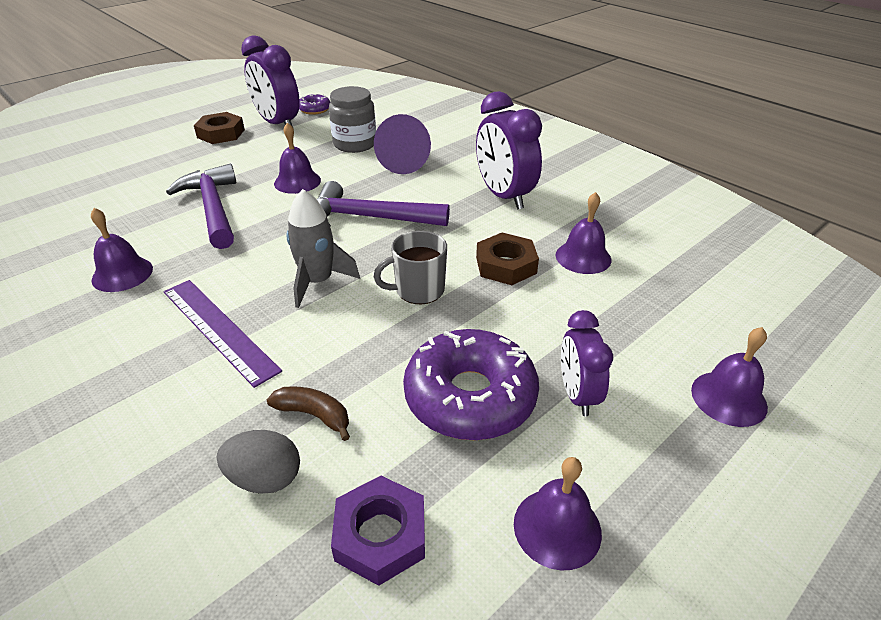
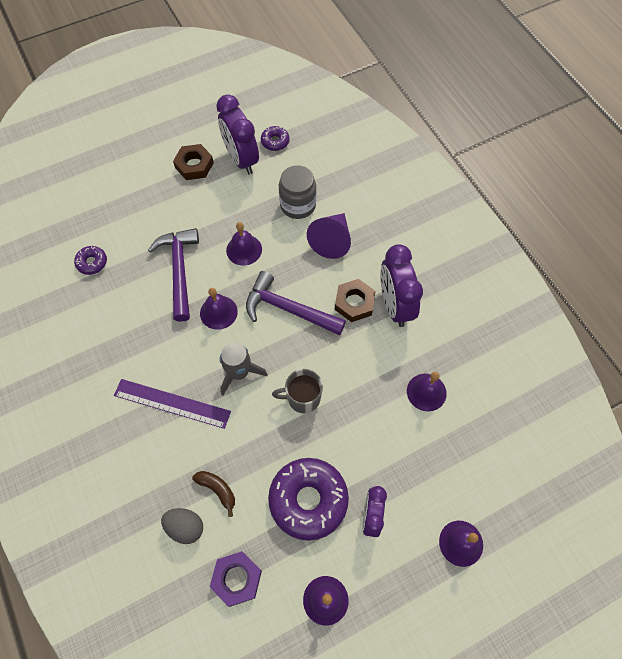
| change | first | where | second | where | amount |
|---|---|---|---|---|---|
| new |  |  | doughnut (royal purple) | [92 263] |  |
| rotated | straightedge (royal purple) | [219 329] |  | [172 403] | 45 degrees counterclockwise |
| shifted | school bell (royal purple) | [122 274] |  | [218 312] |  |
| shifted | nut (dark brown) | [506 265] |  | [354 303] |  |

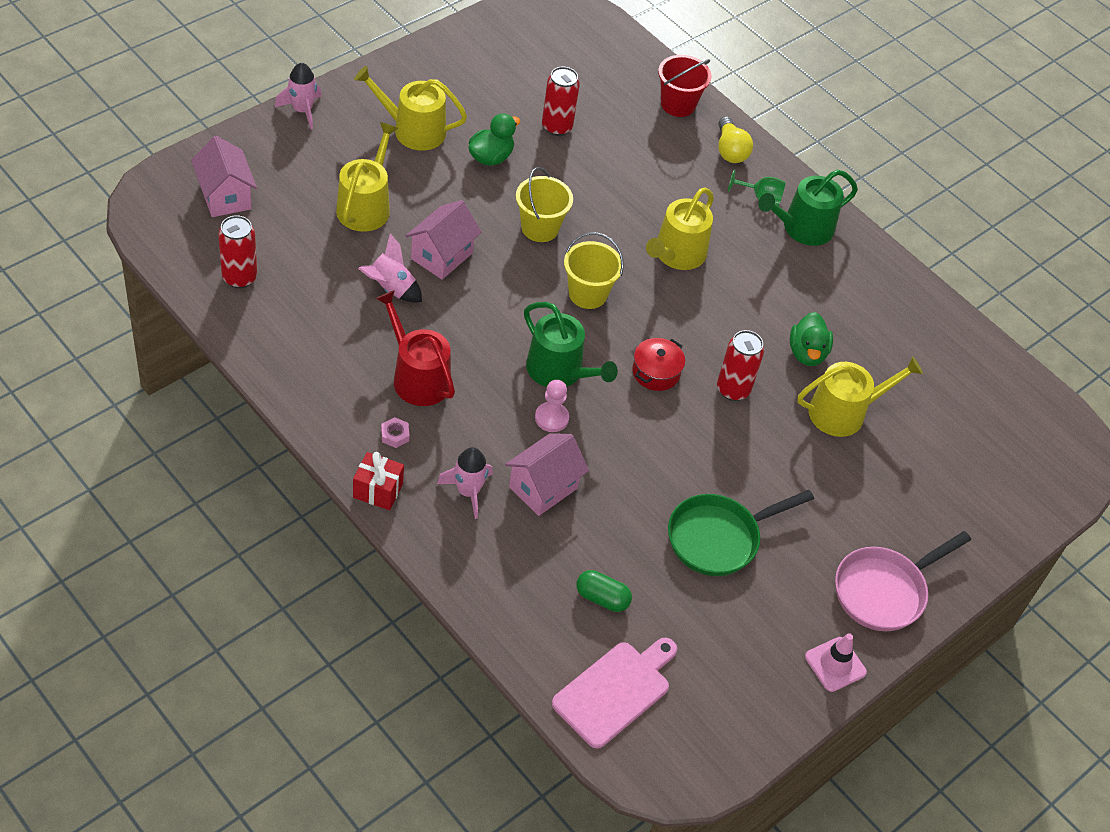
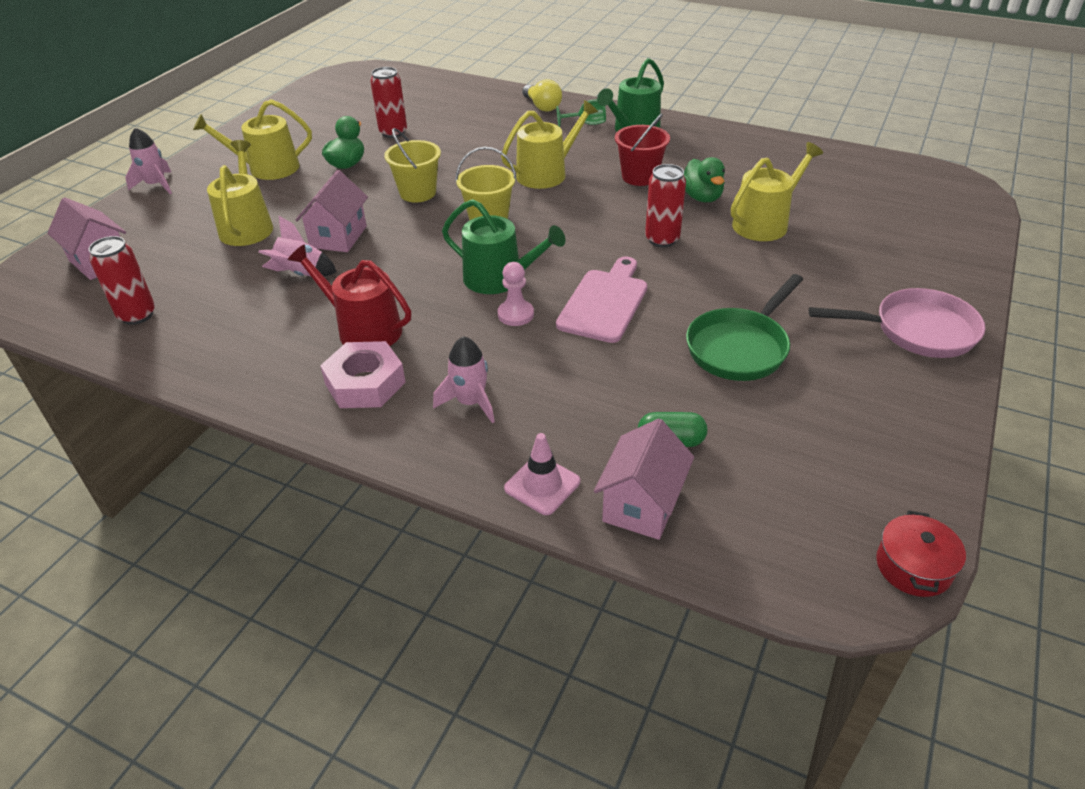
| change | first | where | second | where | amount |
|---|---|---|---|---|---|
| scaled | nut (rose-pink) | [395 435] |  | [365 383] | x2.27 |
| rotated | watering can (golden) | [677 254] |  | [546 173] | 135 degrees counterclockwise |
| shifted | road cone (rose-pink) | [835 664] |  | [542 485] |  |
| shifted | cutting board (rose-pink) | [615 691] |  | [605 302] |  |
| shifted | cottage (rose-pink) | [543 487] |  | [642 505] |  |
| shifted | sand bucket (red) | [678 104] |  | [639 177] |  |
| rotated | pan (rose-pink) | [884 591] |  | [917 331] | 120 degrees counterclockwise |
| shifted | stockpot (red) | [656 372] |  | [913 567] |  |
| gone | present (red) | [378 490] |  |  |  |

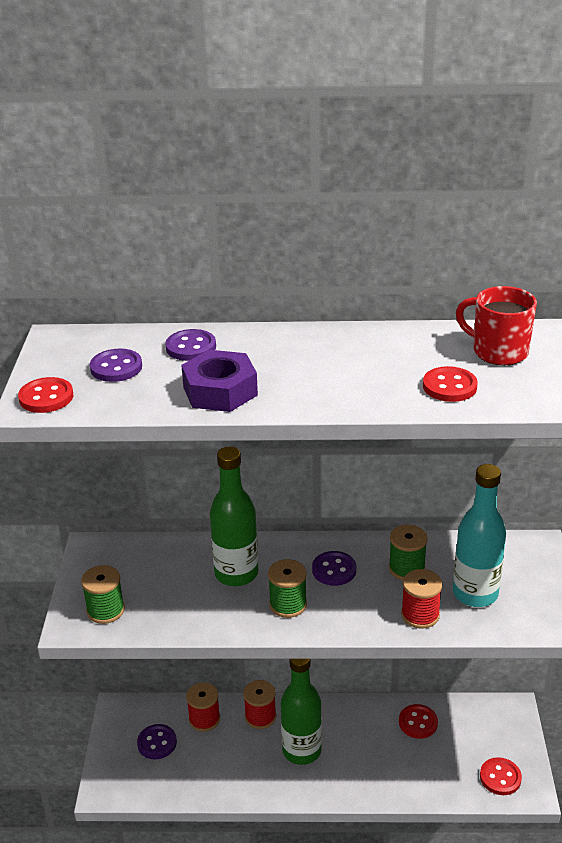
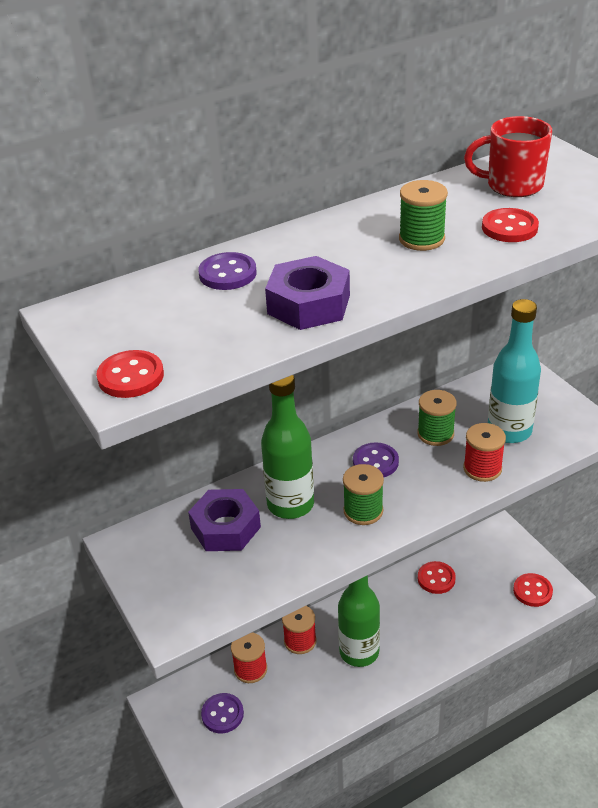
| change | first | where | second | where | amount |
|---|---|---|---|---|---|
| new |  |  | nut (royal purple) | [225 528] |  |
| shifted | spool (green) | [105 610] |  | [421 239] |  |
| gone | sewing button (royal purple) | [116 367] |  |  |  |

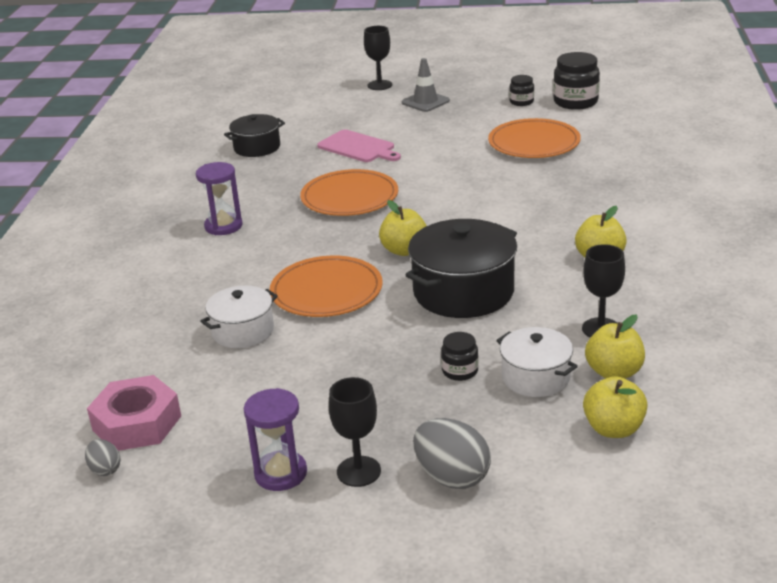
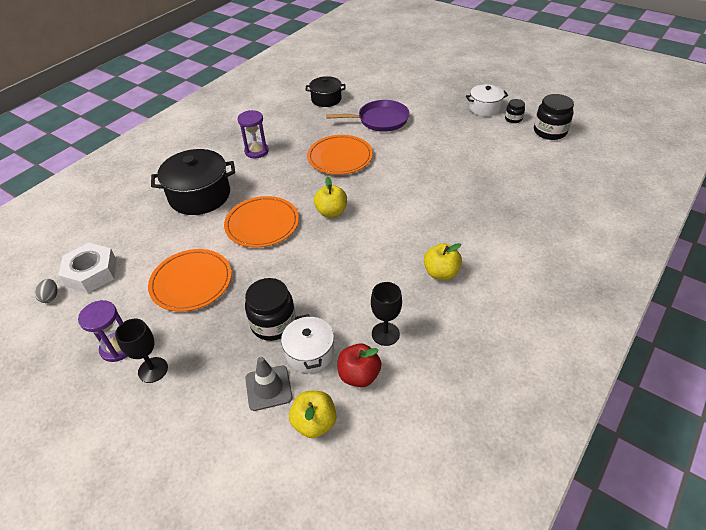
| change | first | where | second | where | amount |
|---|---|---|---|---|---|
| repainted | nut (rose-pink) | [137 423] | nut (white) | [91 273] |  |
| shifted | flat dish (bright orange) | [534 143] |  | [191 282] |  |
| shifted | stockpot (jet-black) | [463 292] |  | [200 195] |  |
| scaled | jam jar (jet-black) | [460 371] |  | [273 323] | x1.82 |
| shifted | road cone (grey) | [425 102] |  | [268 388] |  |
| swapped | cutting board (rose-pink) | [358 147] | pan (royal purple) | [380 120] |  |
| repainted | toy apple (golden) | [614 372] | toy apple (red) | [359 375] |  |
| shifted | stockpot (white) | [243 331] |  | [484 108] |  |
| gone | wine glass (jet-black) | [379 85] |  |  |  |
| gone | egg shape (grey) | [452 477] |  |  |  |

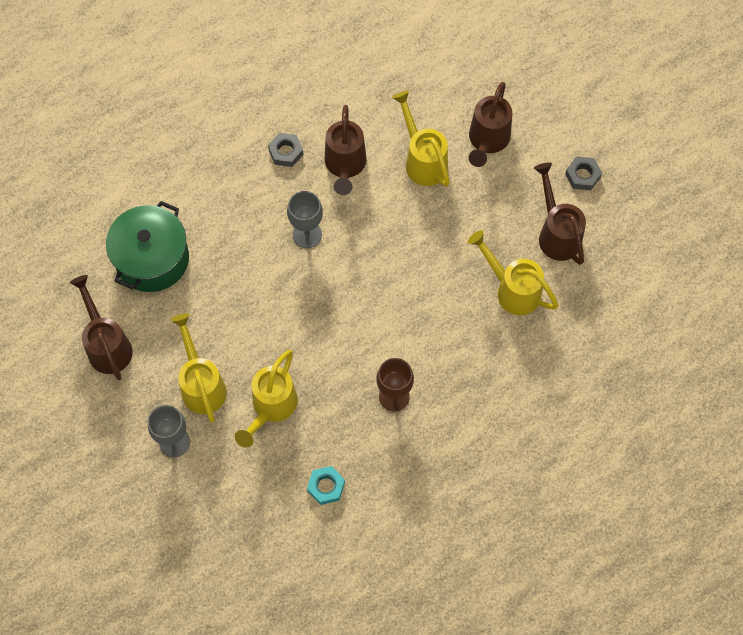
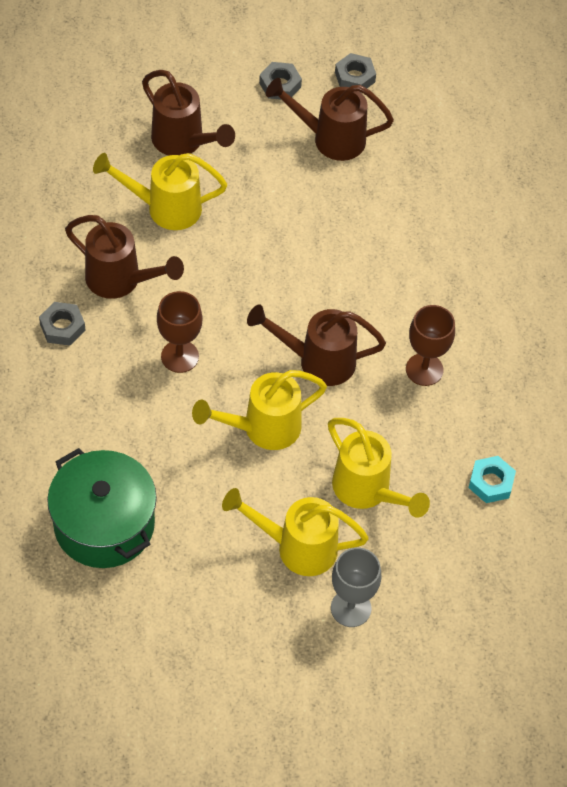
| change | first | where | second | where | amount |
|---|---|---|---|---|---|
| repainted | wine glass (grey) | [307 234] | wine glass (dark brown) | [180 356] |  |
| shifted | watering can (golden) | [512 289] |  | [262 429] |  |
| shifted | watering can (dark brown) | [107 345] |  | [317 361] |  |
| new |  |  | nut (grey) | [354 77] |  |

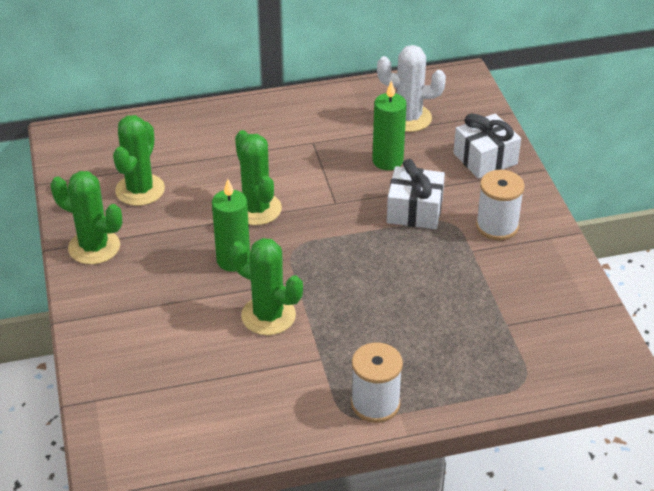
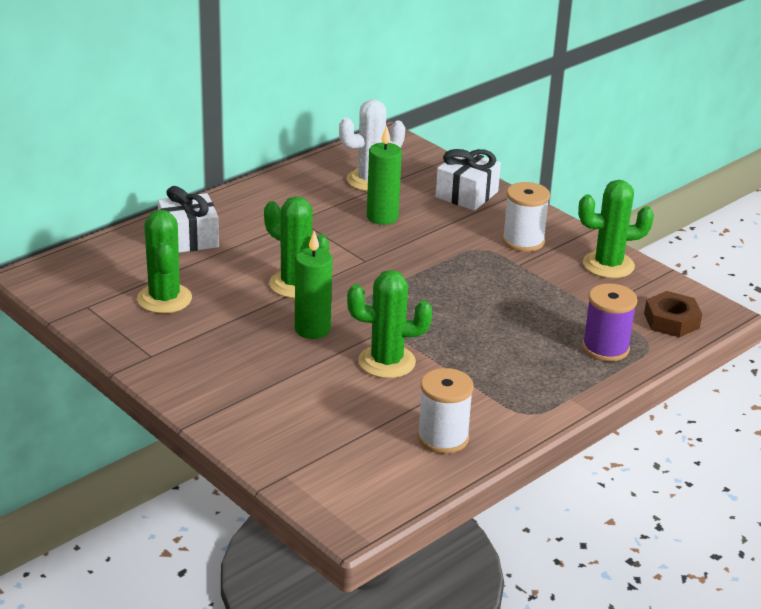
| change | first | where | second | where | amount |
|---|---|---|---|---|---|
| shifted | present (white) | [414 210] |  | [188 238] |  |
| shifted | spool (white) | [375 404] |  | [443 438] |  |
| shifted | prickly plant (green) | [94 247] |  | [608 265] |  |
| new |  |  | spool (royal purple) | [605 348] |  |
| new |  |  | nut (dark brown) | [671 321] |  |

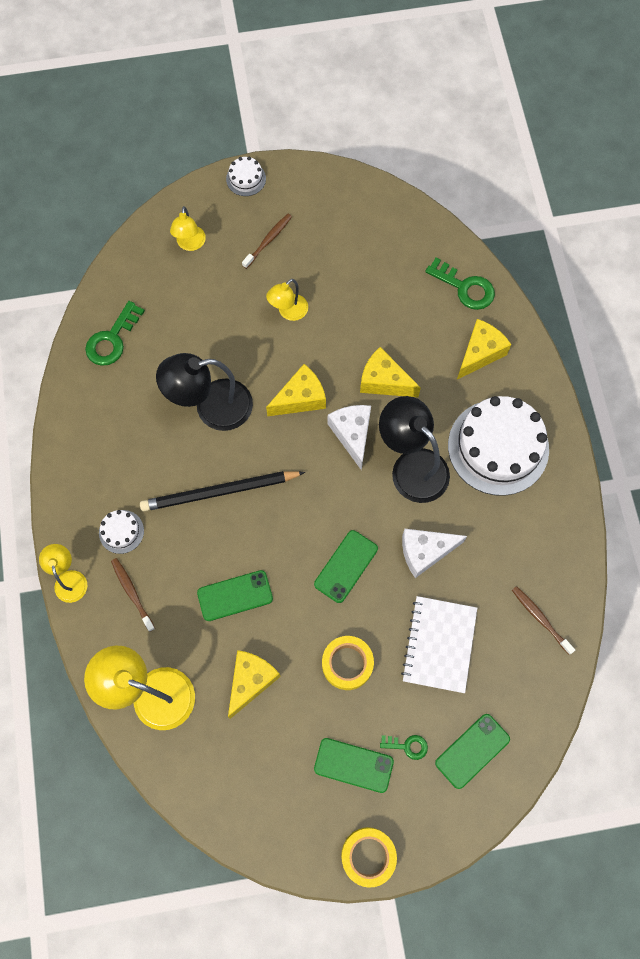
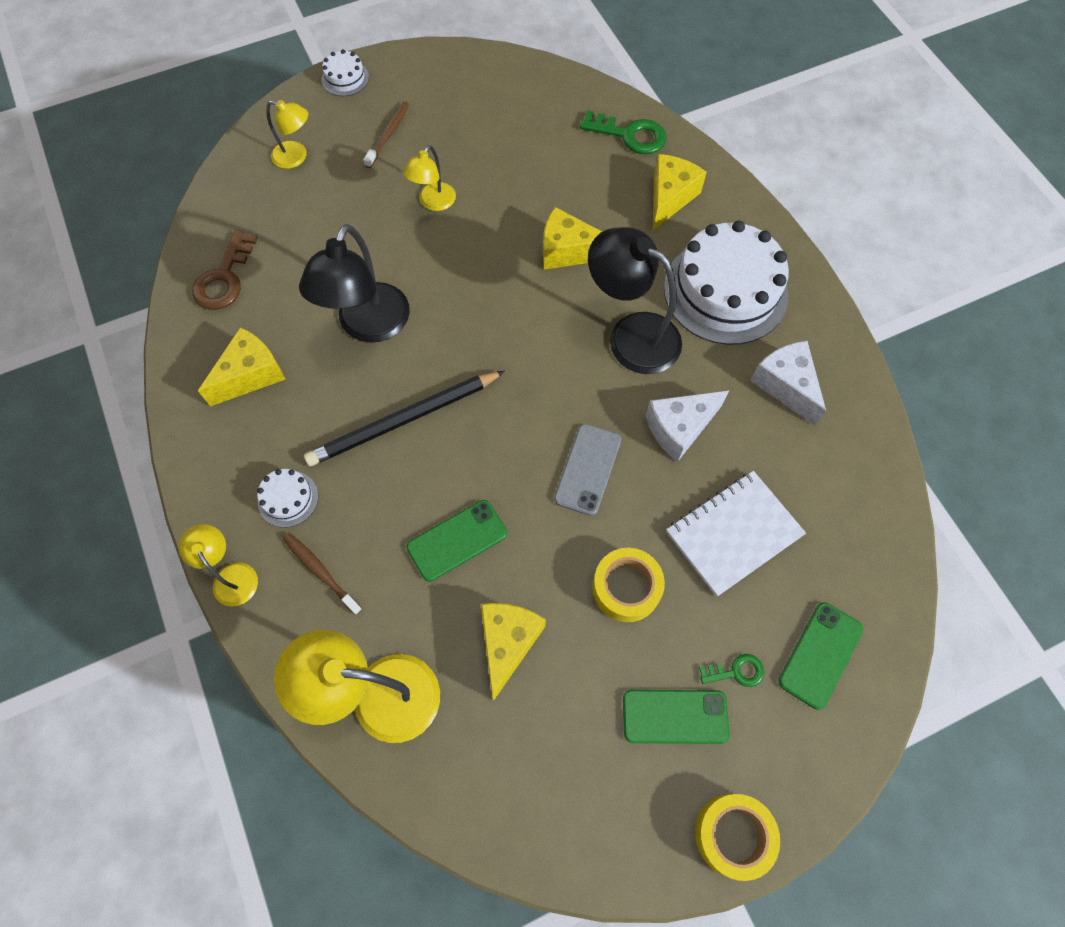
| change | first | where | second | where | amount |
|---|---|---|---|---|---|
| repainted | latchkey (green) | [112 339] | latchkey (dark brown) | [224 278] |  |
| shifted | cheese wedge (golden) | [300 398] |  | [251 375] |  |
| rotated | reading lamp (golden) | [190 244] |  | [296 157] | 60 degrees counterclockwise |
| rotated | reading lamp (jet-black) | [212 407] |  | [368 326] | 45 degrees counterclockwise |
| repainted | smartphone (green) | [346 566] | smartphone (grey) | [588 469] |  |
| rotated | notepad (white) | [439 644] |  | [733 533] | 60 degrees clockwise |
| shifted | cheese wedge (white) | [352 434] |  | [785 385] |  |
| gone | toothbrush (dark brown) | [540 619] |  |  |  |

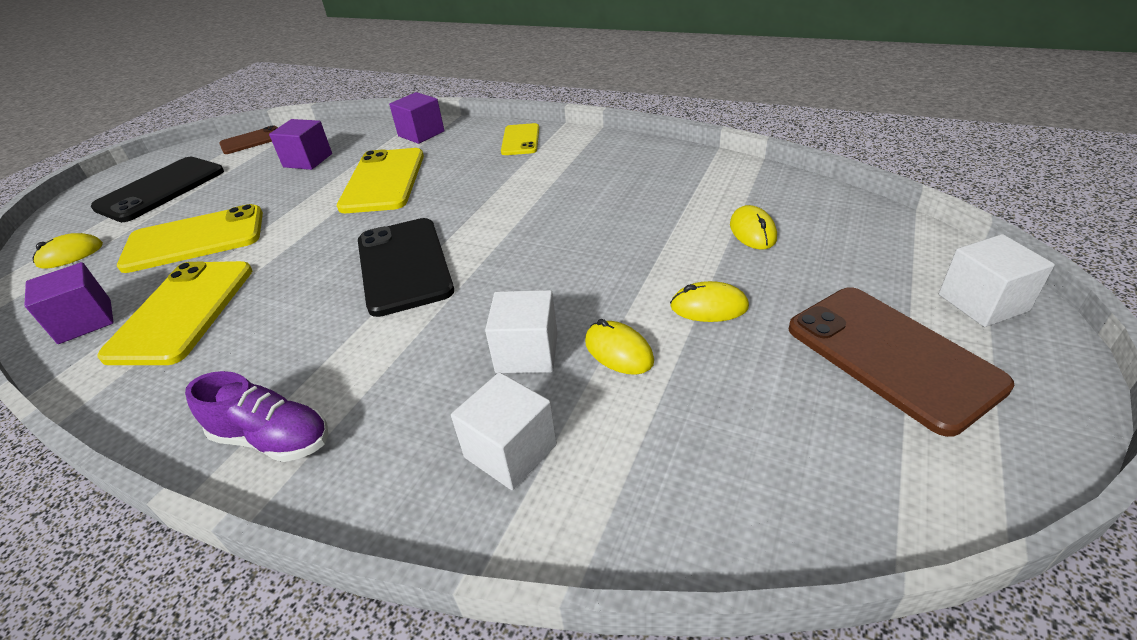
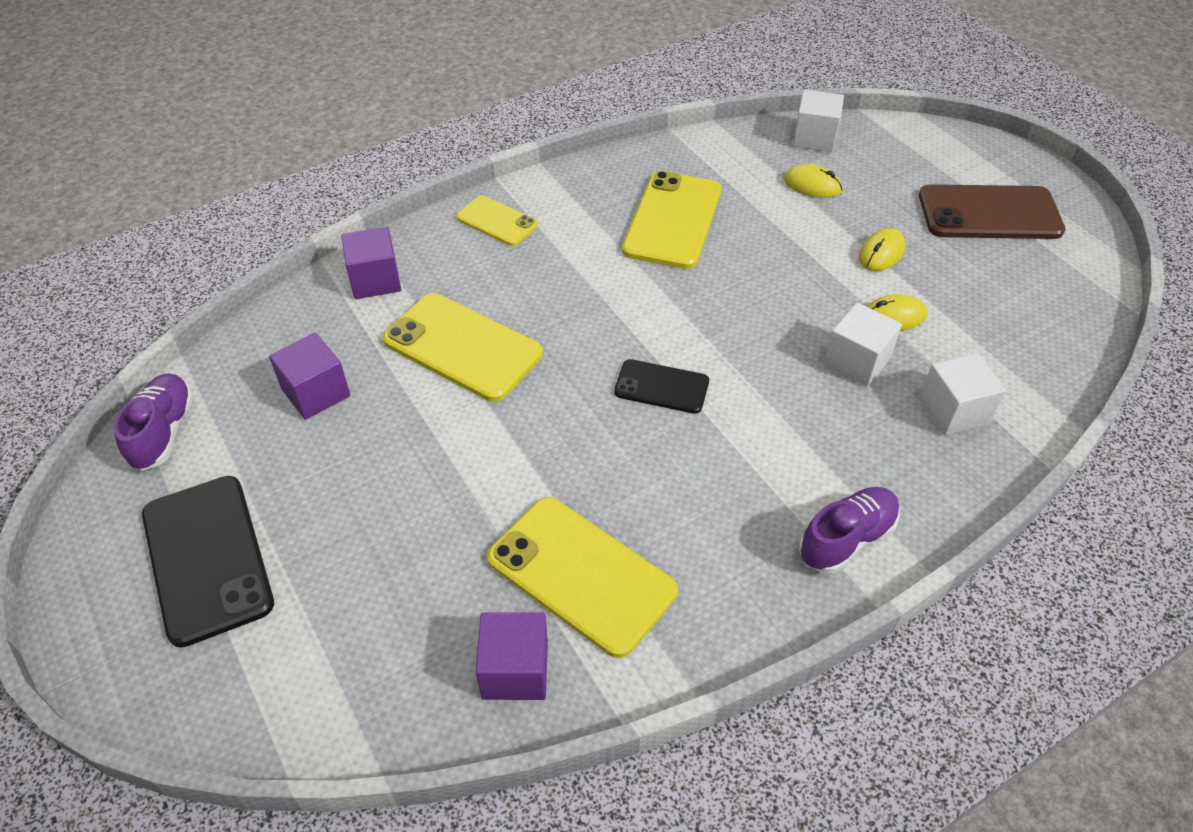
| change | first | where | second | where | amount |
|---|---|---|---|---|---|
| swapped | smartphone (dark brown) | [251 141] | sneaker (royal purple) | [163 432] |  |
| scaled | smartphone (jet-black) | [404 265] |  | [661 387] | x0.58 |
| shifted | smartphone (golden) | [194 239] |  | [673 220] |  |
| shifted | block (white) | [982 302] |  | [814 138] |  |
| gone | mouse (golden) | [70 255] |  |  |  |

